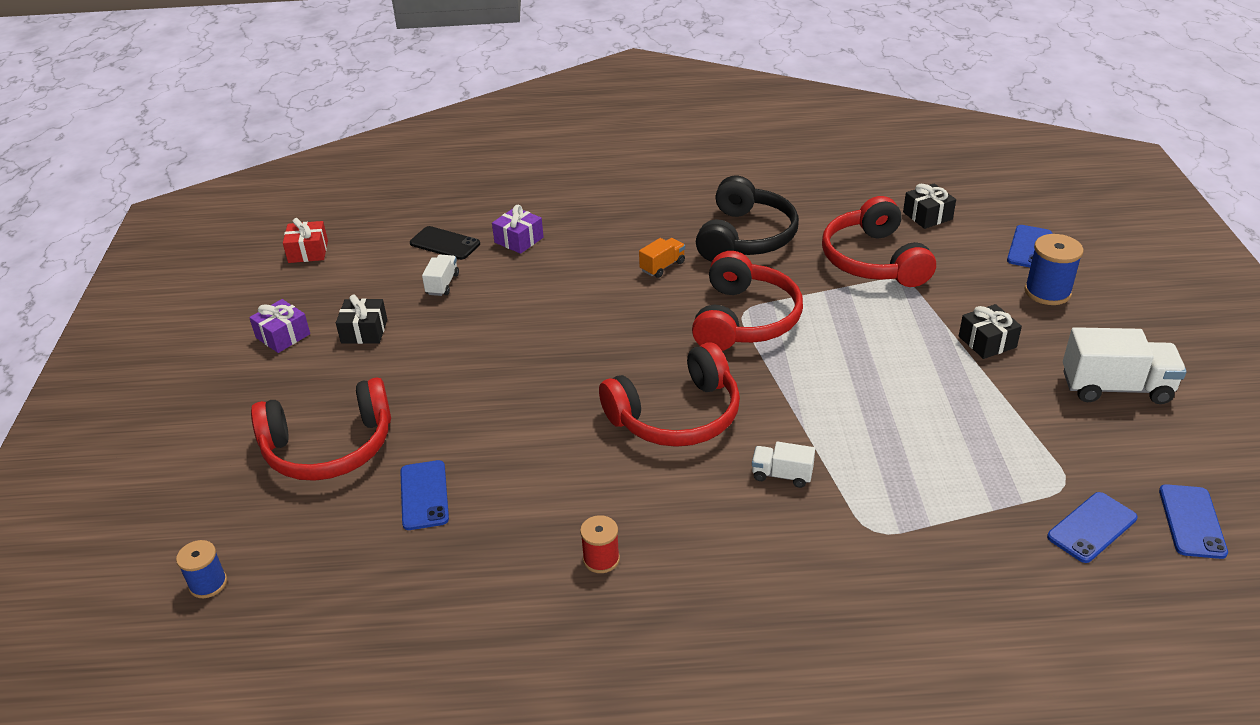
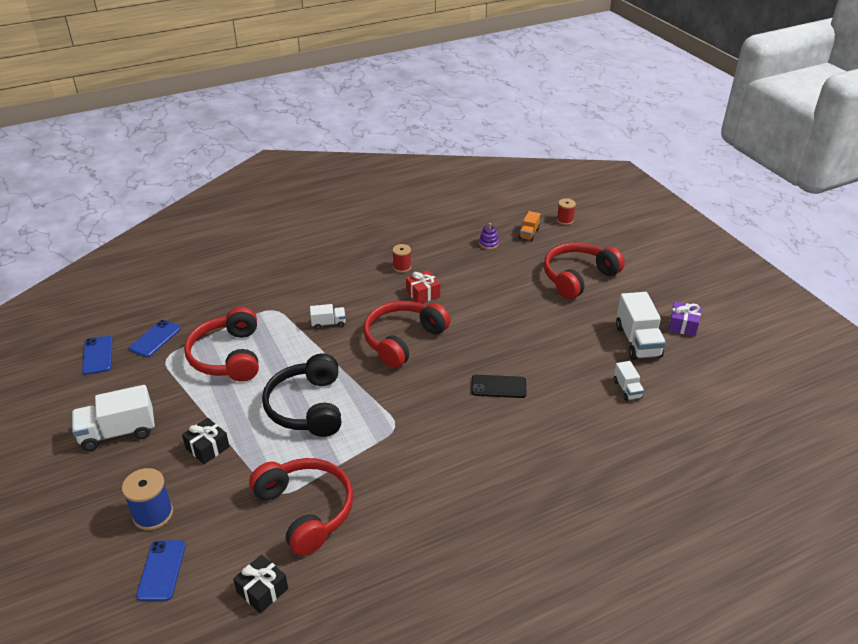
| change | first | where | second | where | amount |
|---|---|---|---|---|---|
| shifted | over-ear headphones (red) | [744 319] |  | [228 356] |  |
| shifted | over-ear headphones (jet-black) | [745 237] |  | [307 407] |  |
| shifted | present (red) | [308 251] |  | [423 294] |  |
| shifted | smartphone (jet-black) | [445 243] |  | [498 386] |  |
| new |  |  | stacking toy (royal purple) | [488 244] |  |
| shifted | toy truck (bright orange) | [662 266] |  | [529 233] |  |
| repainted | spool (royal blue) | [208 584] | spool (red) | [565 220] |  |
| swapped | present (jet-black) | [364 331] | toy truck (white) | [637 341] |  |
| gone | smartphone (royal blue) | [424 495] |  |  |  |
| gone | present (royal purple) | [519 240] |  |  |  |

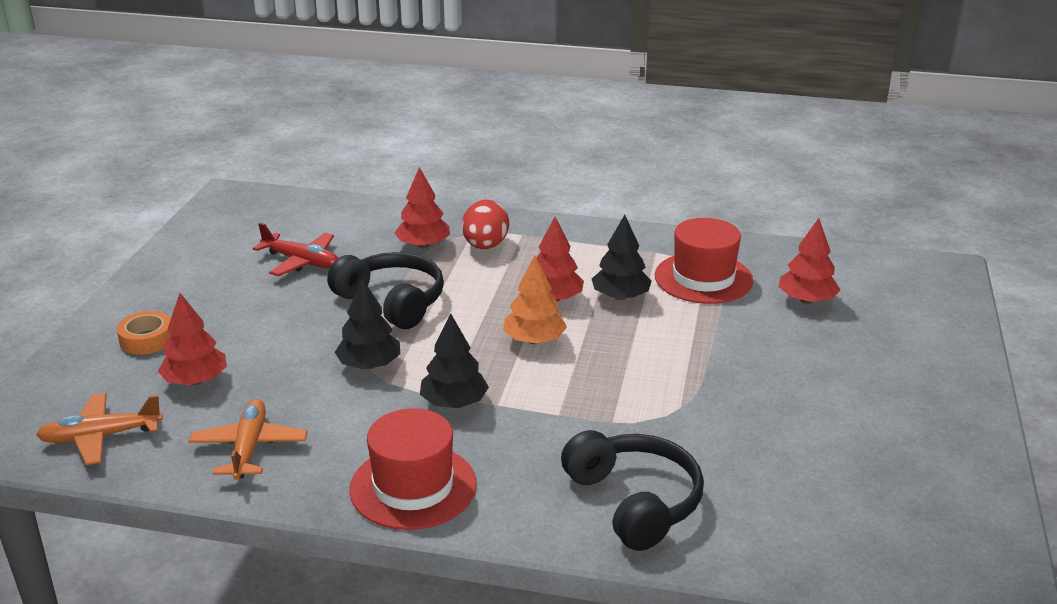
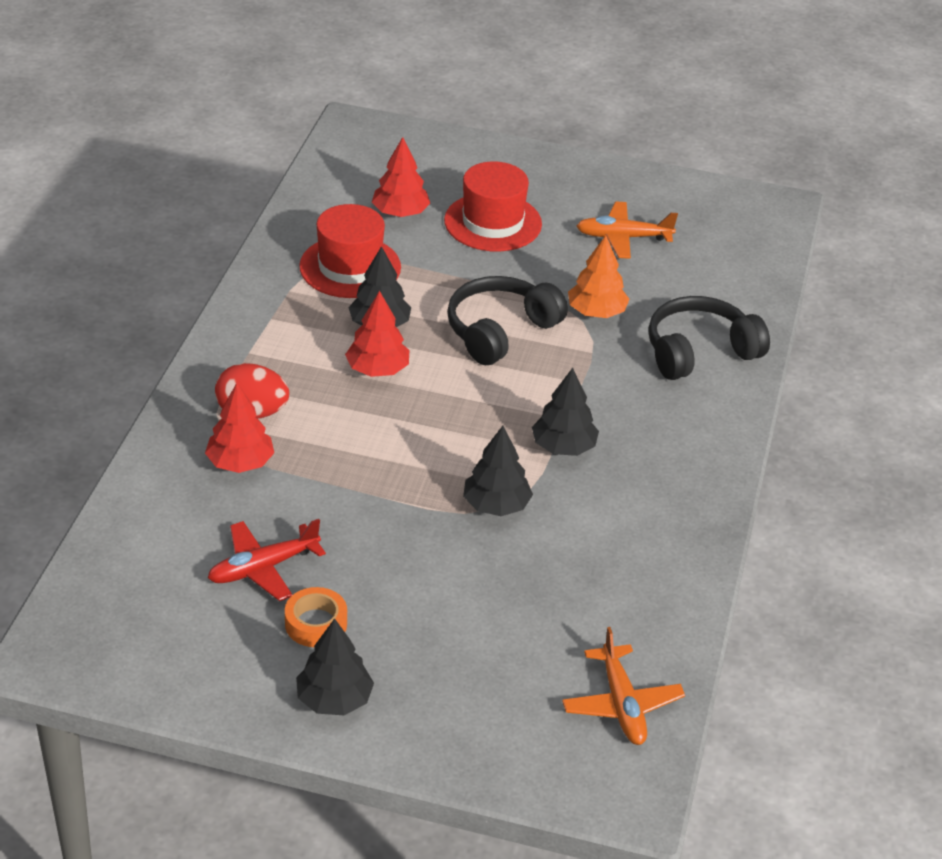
| change | first | where | second | where | amount |
|---|---|---|---|---|---|
| rotated | toy plane (red) | [302 262] |  | [263 568] | 150 degrees counterclockwise |
| shifted | roll of tape (bright orange) | [147 339] |  | [316 623] |  |
| new |  |  | toy tree (jet-black) | [334 699] |  |
| shifted | hat (red) | [413 487] |  | [493 222] |  |
| shifted | over-ear headphones (jet-black) | [392 302] |  | [500 331] |  |
| shifted | toy tree (bright orange) | [534 340] |  | [596 312] |  |
| shifted | toy plane (bright orange) | [249 447] |  | [623 238] |  |
| gone | toy tree (red) | [195 381] |  |  |  |

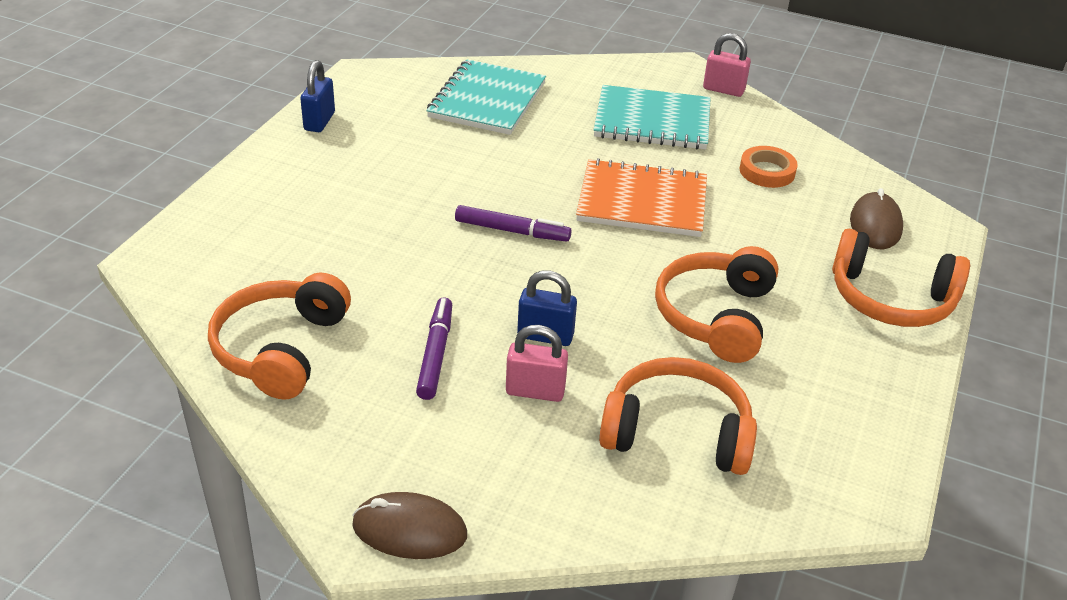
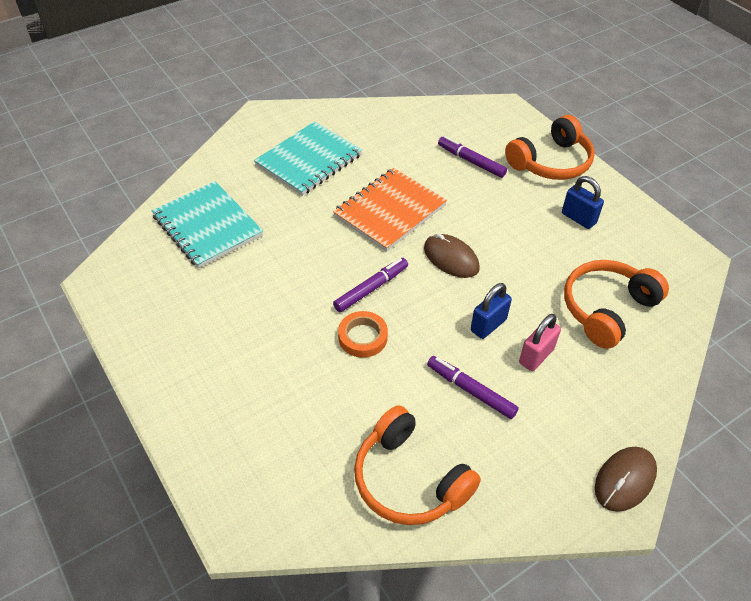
| change | first | where | second | where | amount |
|---|---|---|---|---|---|
| shifted | roll of tape (bright orange) | [767 171] |  | [363 337] |  |
| shifted | mouse (dark brown) | [875 225] |  | [451 258] |  |
| new |  |  | marker pen (royal purple) | [471 161] |  |
| shifted | lock (royal blue) | [319 121] |  | [578 218] |  |
| gone | over-ear headphones (bright orange) | [715 316] |  |  |  |
| gone | lock (rose-pink) | [723 90] |  |  |  |

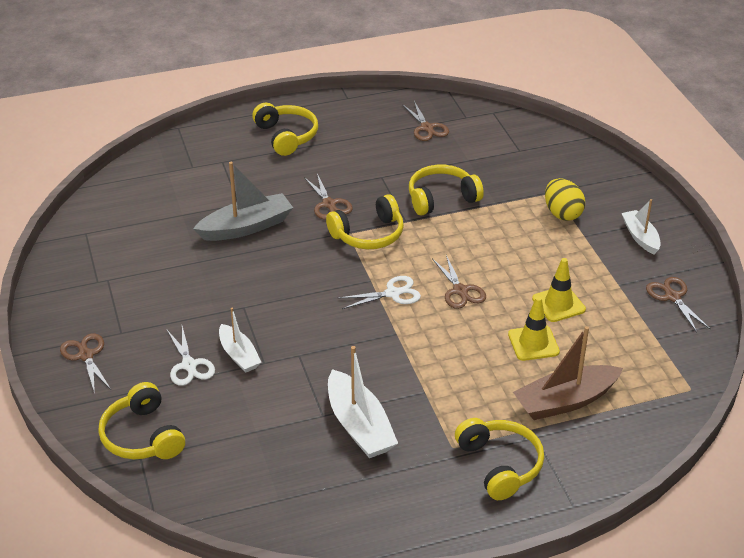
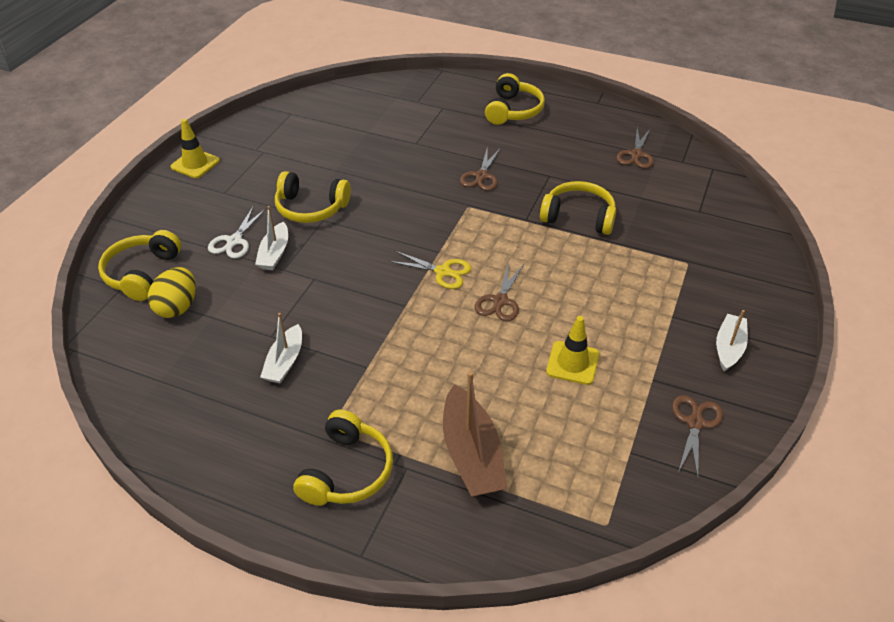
| change | first | where | second | where | amount |
|---|---|---|---|---|---|
| shifted | egg shape (golden) | [562 213] |  | [177 307] |  |
| shifted | road cone (golden) | [533 343] |  | [195 164] |  |
| scaled | toy boat (white) | [359 426] |  | [285 362] | x0.62 |
| shifted | over-ear headphones (golden) | [368 234] |  | [311 208] |  |
| repainted | shears (white) | [393 293] | shears (golden) | [443 272] |  |
| rotated | toy boat (dark brown) | [565 401] |  | [471 454] | 120 degrees counterclockwise |
| gone | shears (dark brown) | [85 355] |  |  |  |
| gone | toy boat (grey) | [246 227] |  |  |  |

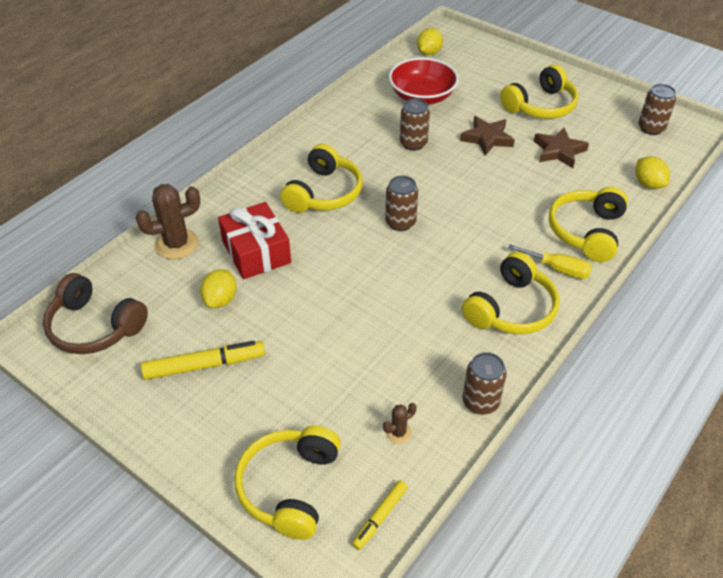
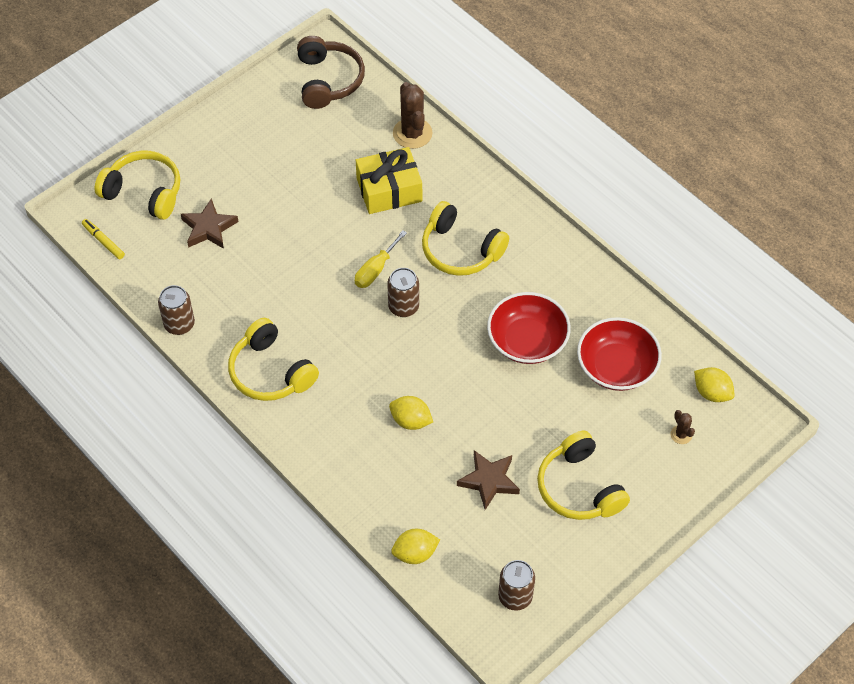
| change | first | where | second | where | amount |
|---|---|---|---|---|---|
| shifted | five-pointed star (dark brown) | [487 138] |  | [209 228] |  |
| rotated | over-ear headphones (dark brown) | [95 326] |  | [328 80] | 135 degrees clockwise |
| shifted | hand screwdriver (golden) | [558 269] |  | [375 270] |  |
| repainted | present (red) | [256 252] | present (golden) | [389 190] |  |
| shifted | citrus fruit (golden) | [220 300] |  | [411 421] |  |
| swapped | tin (dark brown) | [413 143] | bowl (red) | [527 341] |  |
| shifted | prickly plant (dark brown) | [398 433] |  | [681 434] |  |
| gone | marker pen (golden) | [204 365] |  |  |  |
| gone | over-ear headphones (golden) | [587 232] |  |  |  |

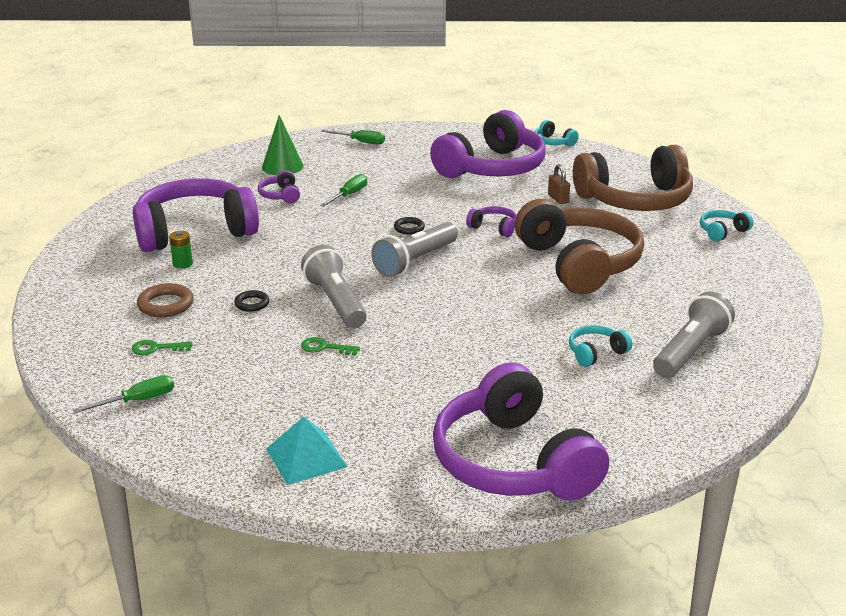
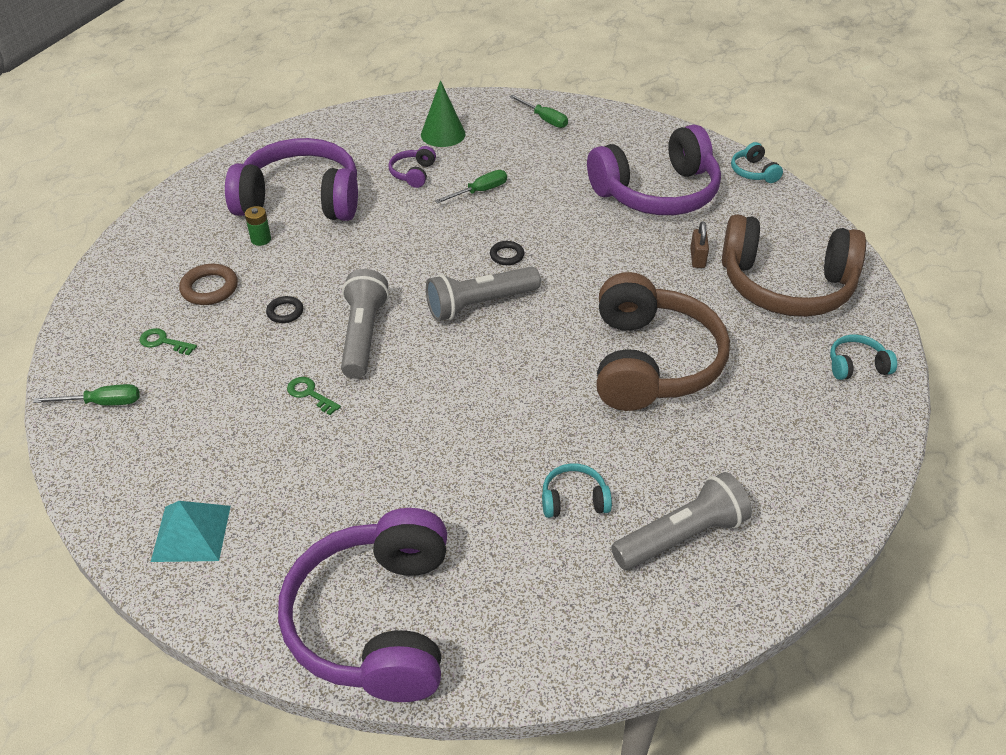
| change | first | where | second | where | amount |
|---|---|---|---|---|---|
| gone | over-ear headphones (royal purple) | [494 228] |  |  |  |

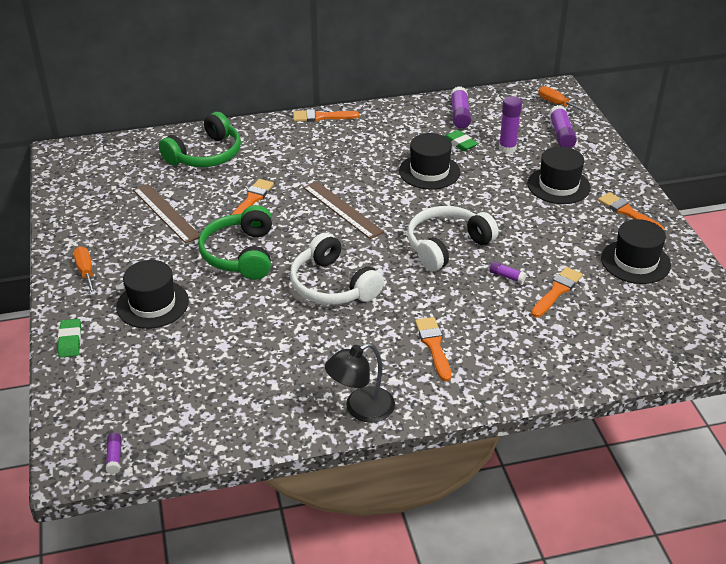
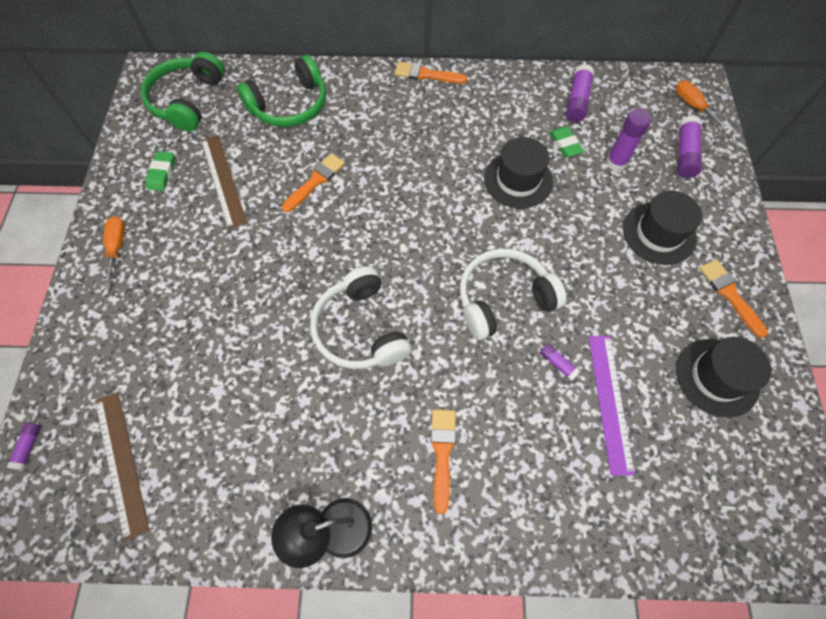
| change | first | where | second | where | amount |
|---|---|---|---|---|---|
| shifted | glue stick (royal purple) | [114 457] |  | [29 447] |  |
| shifted | straightedge (dark brown) | [342 209] |  | [121 462] |  |
| shifted | over-ear headphones (green) | [241 254] |  | [187 100] |  |
| shifted | gum eraser (green) | [70 341] |  | [162 173] |  |
| swapped | paint brush (bright orange) | [557 291] | straightedge (royal purple) | [609 402] |  |
| gone | hat (jet-black) | [152 304] |  |  |  |

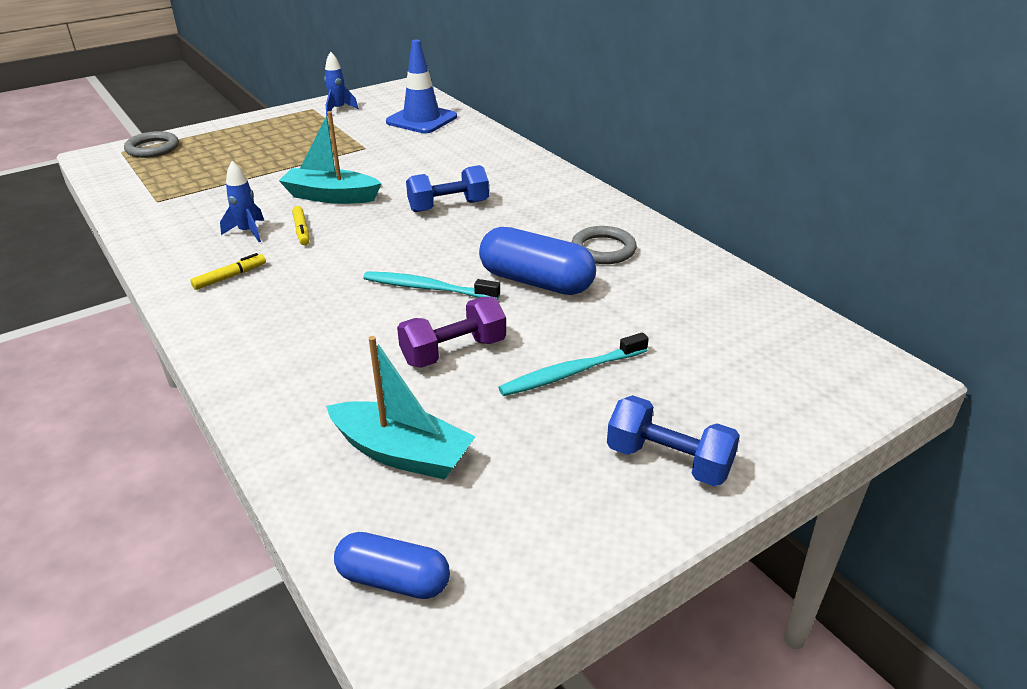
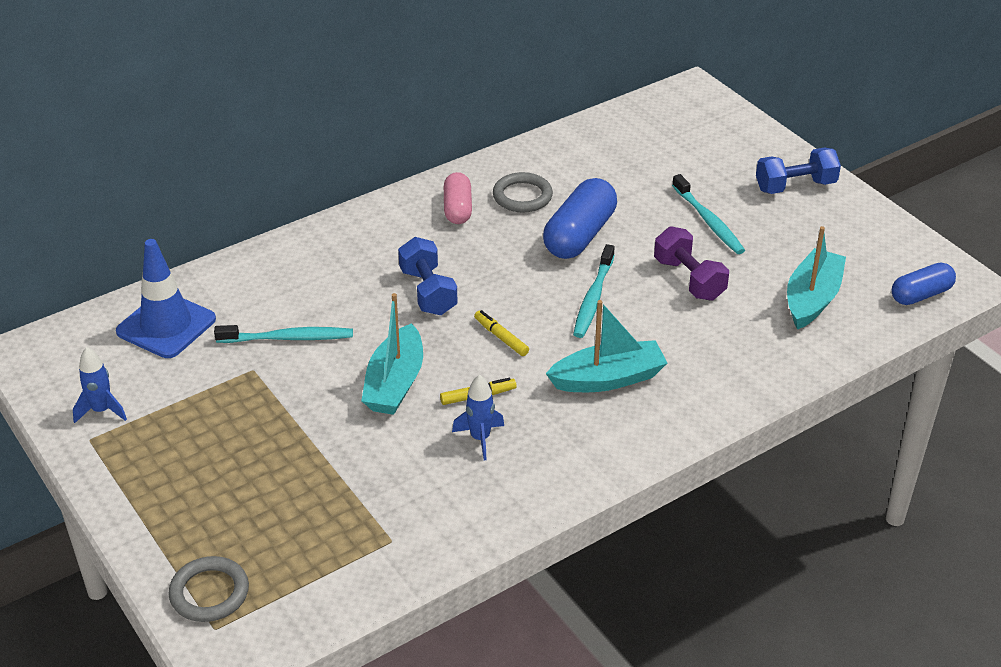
| change | first | where | second | where | amount |
|---|---|---|---|---|---|
| new |  |  | toothbrush (aqua) | [288 338] |  |
| new |  |  | pill shape (rose-pink) | [457 209] |  |
| shifted | marker pen (golden) | [230 277] |  | [501 337] |  |
| new |  |  | toy boat (aqua) | [608 379] |  |
| rotated | hand weight (royal blue) | [668 461] |  | [795 186] | 45 degrees clockwise |
| rotated | pill shape (royal blue) | [393 580] |  | [921 295] | 45 degrees clockwise |

